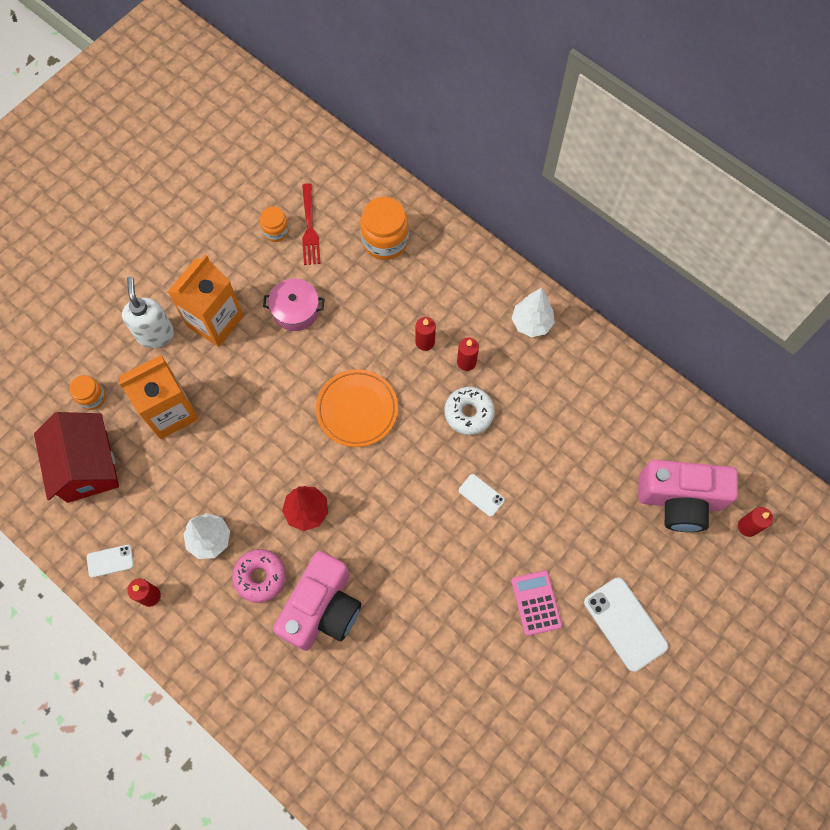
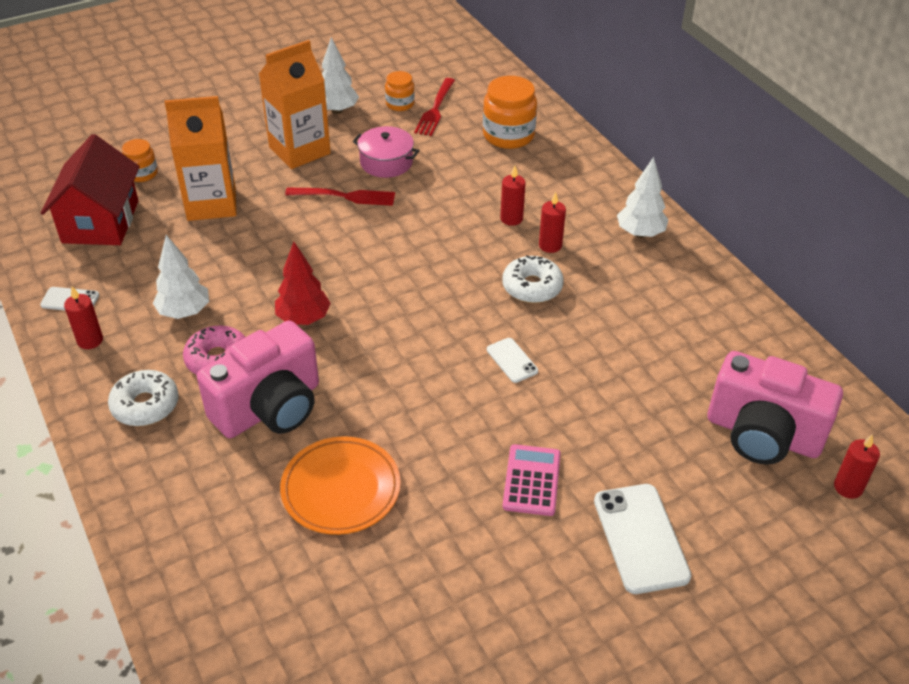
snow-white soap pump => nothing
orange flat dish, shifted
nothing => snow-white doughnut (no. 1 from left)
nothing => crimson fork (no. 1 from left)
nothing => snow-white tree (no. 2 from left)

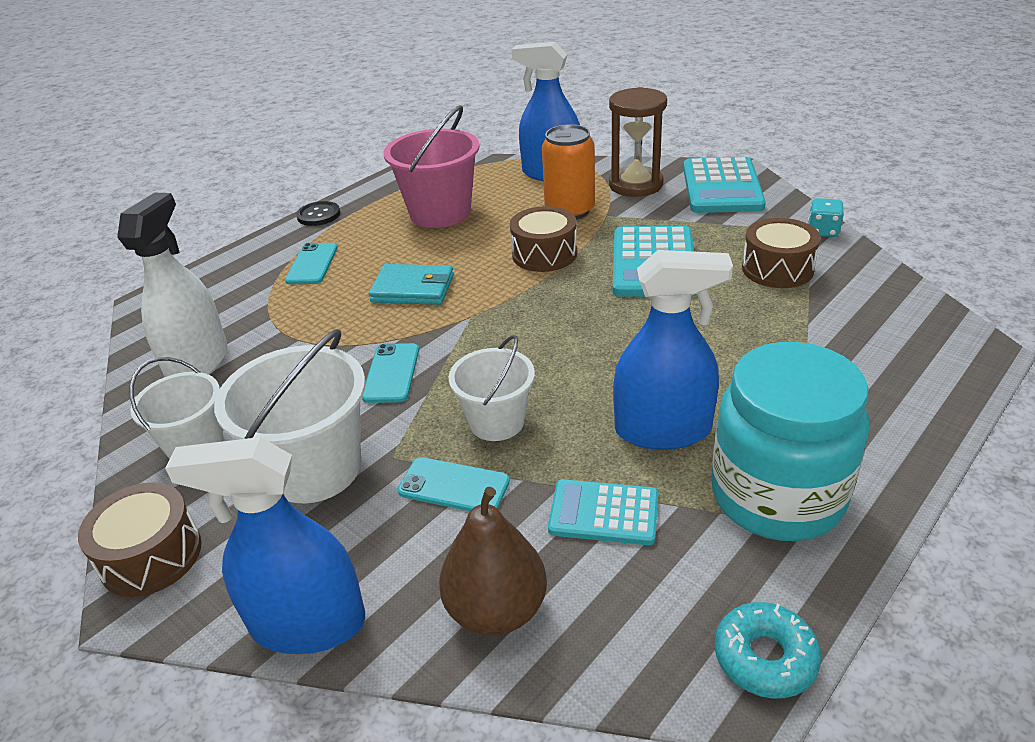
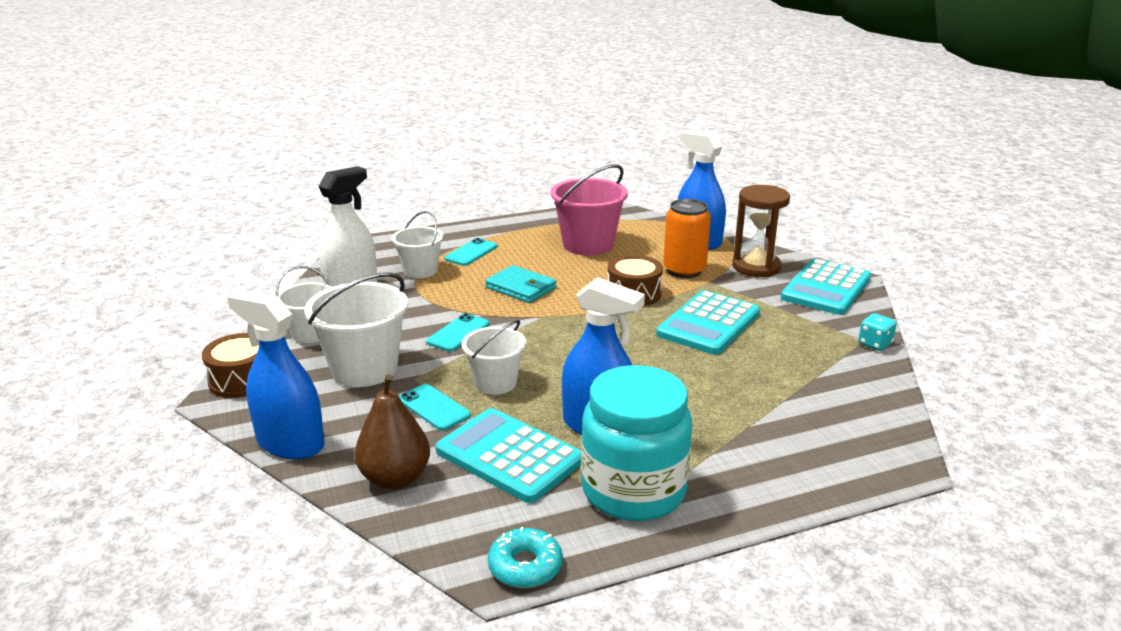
jet-black shirt button => nothing
aqua pocket calculator (no. 1 from left), x1.65
brown snare drum (no. 3 from left) => nothing
nothing => snow-white sand bucket (no. 3 from left)

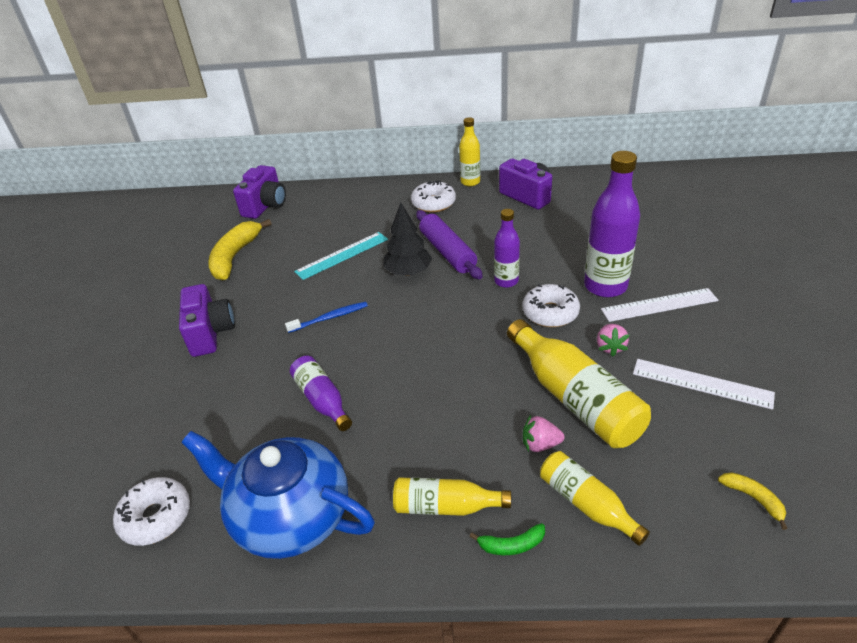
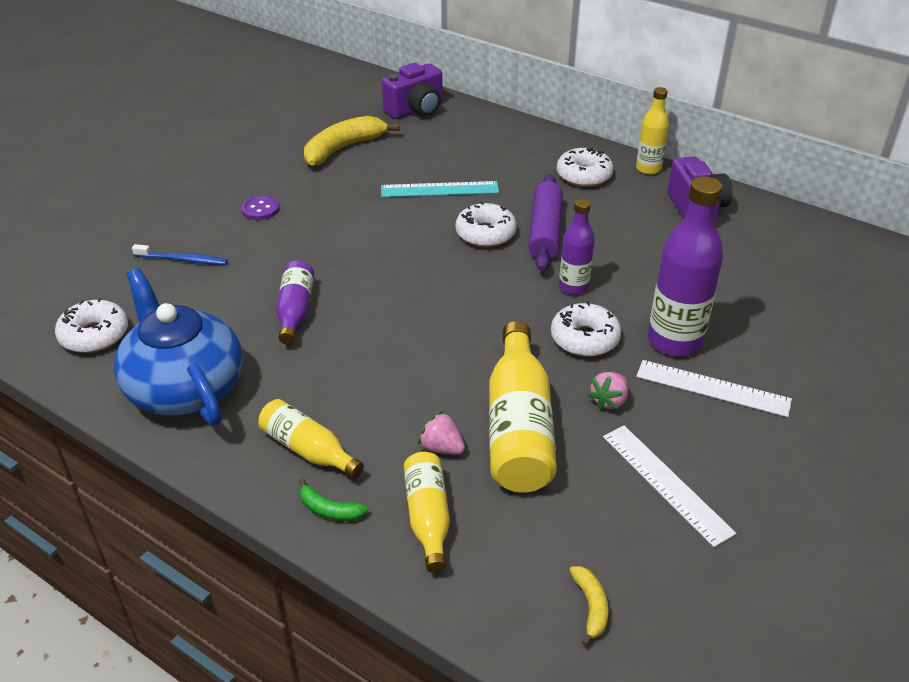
royal purple compact camera (no. 1 from left) => royal purple shirt button
blue dental brush, shifted
jet-black tree => snow-white doughnut (no. 2 from left)

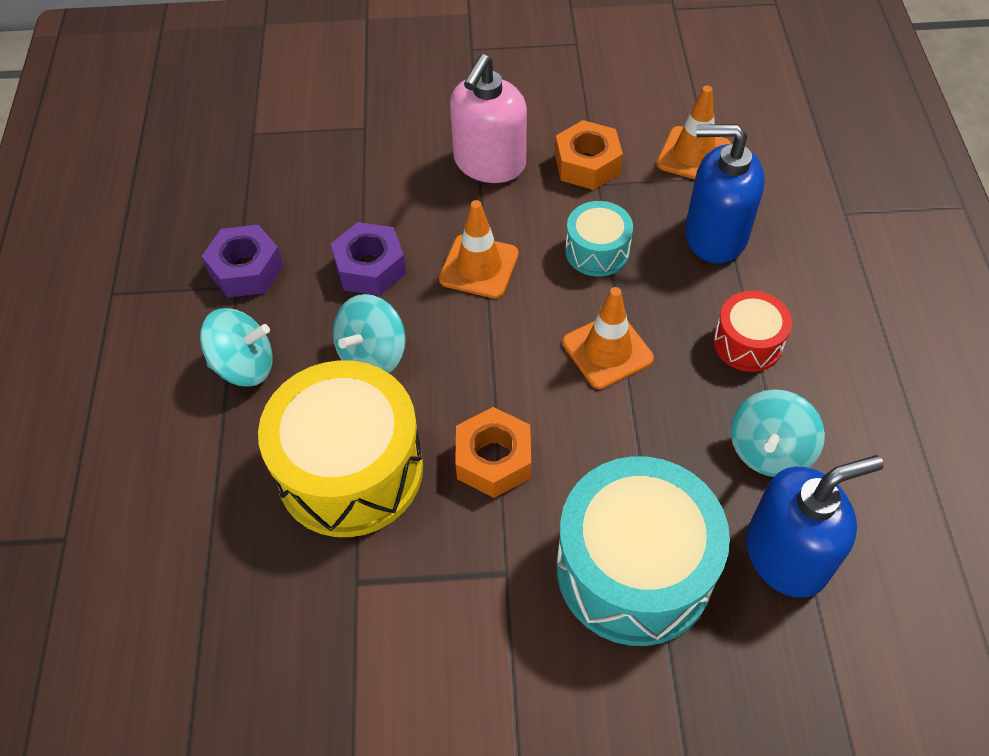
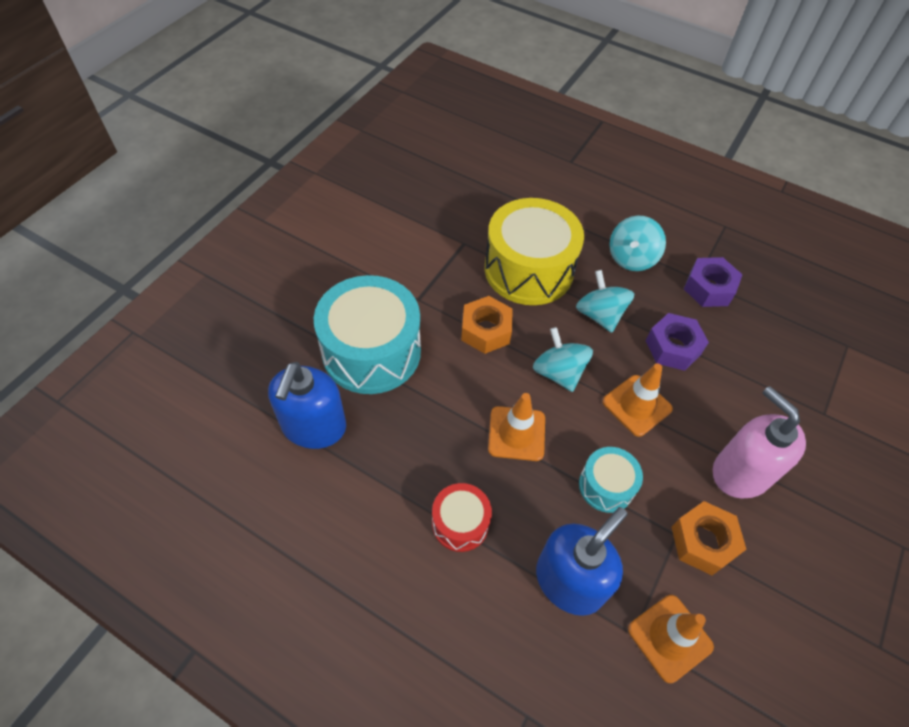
aqua toy top (no. 3 from left in the first image) => aqua toy top (no. 1 from left), shifted

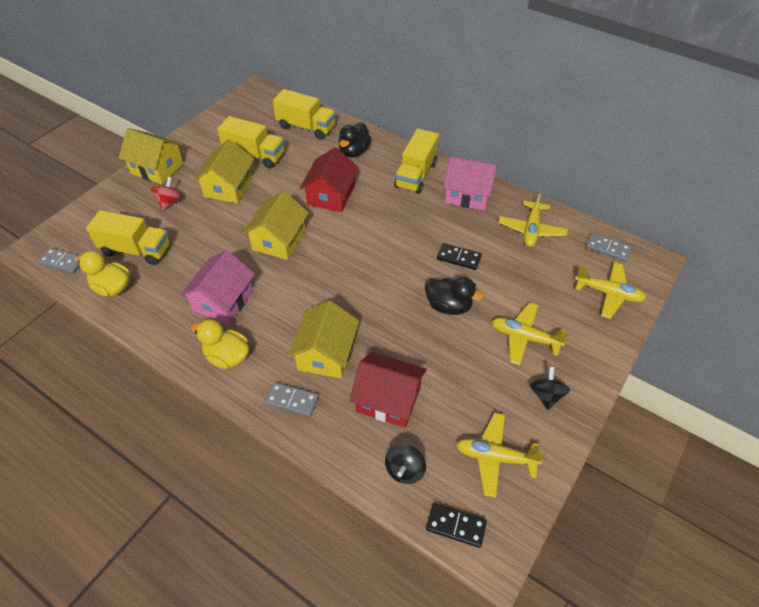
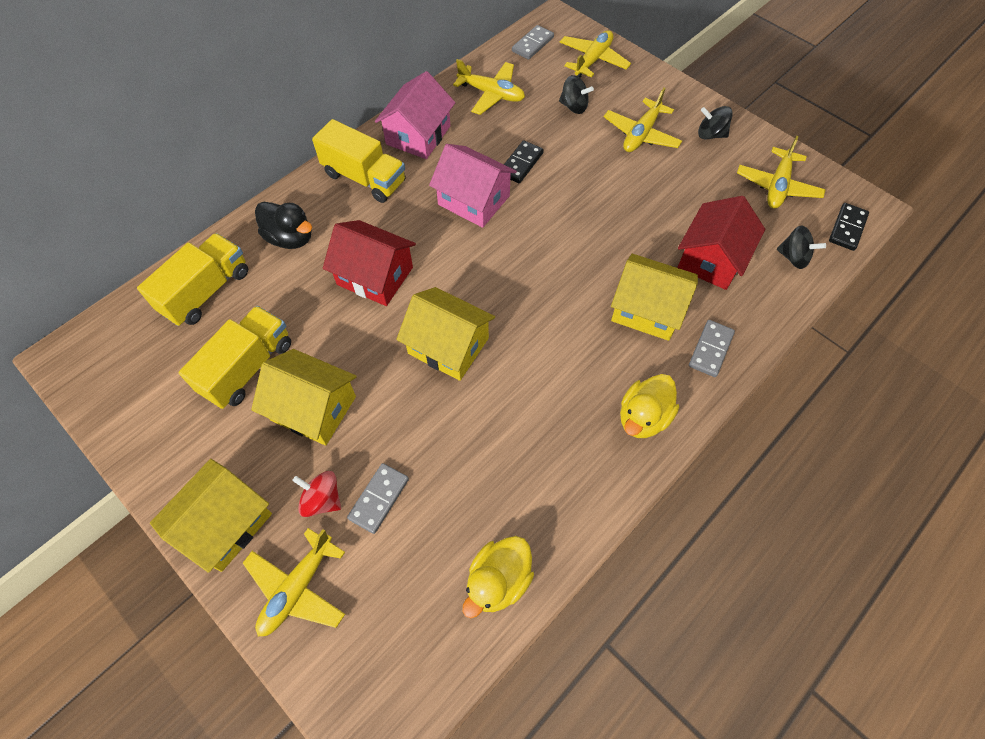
gray domino (no. 1 from left), shifted
bright yellow lorry (no. 1 from left) => nothing
rose-pink cottage (no. 1 from left in the first image) => rose-pink cottage (no. 2 from left), shifted
jet-black rubber duck (no. 2 from left) => nothing
nothing => bright yellow aeroplane (no. 1 from left)
nothing => jet-black toy top (no. 1 from left)

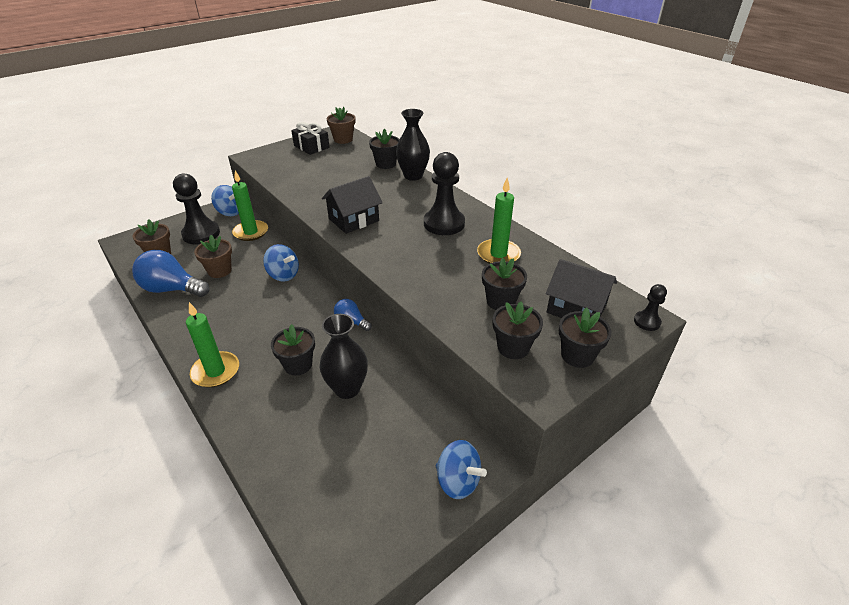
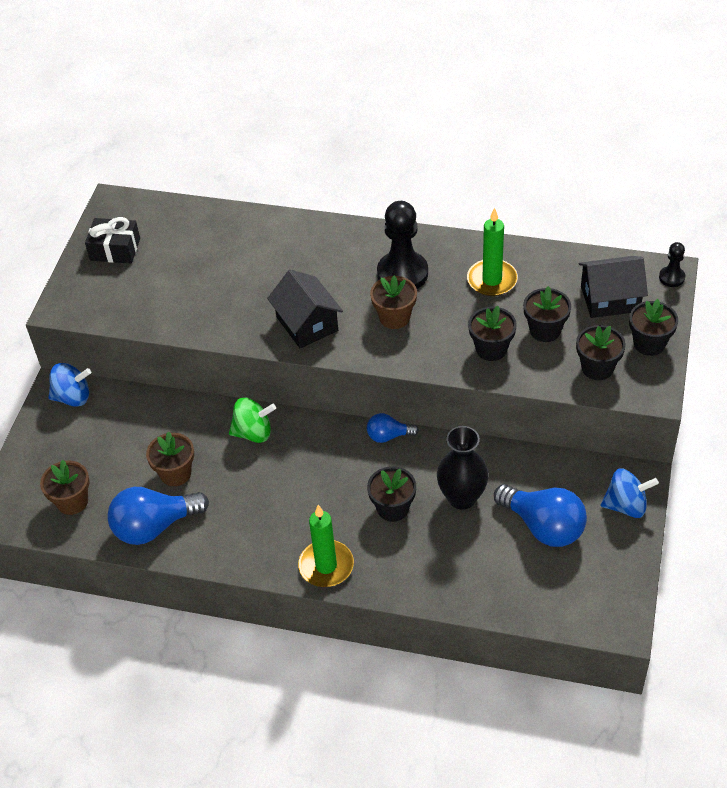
jet-black pawn (no. 1 from left) => nothing
green candle (no. 2 from left) => nothing
blue toy top (no. 2 from left) => green toy top
jet-black cottage (no. 1 from left), 45 degrees counterclockwise
brown potted plant (no. 3 from left), shifted
jet-black potted plant (no. 2 from left), shifted
jet-black tall vase (no. 2 from left) => nothing
nothing => blue light bulb (no. 3 from left)

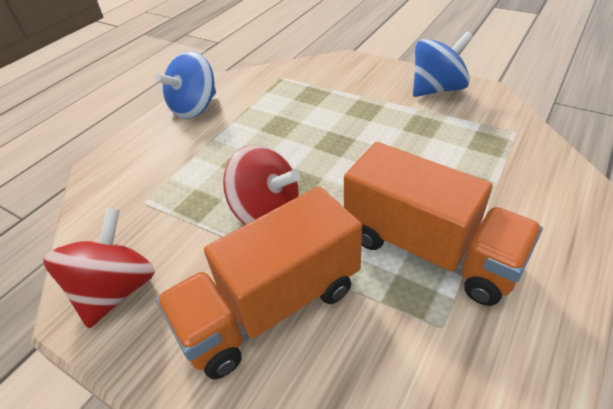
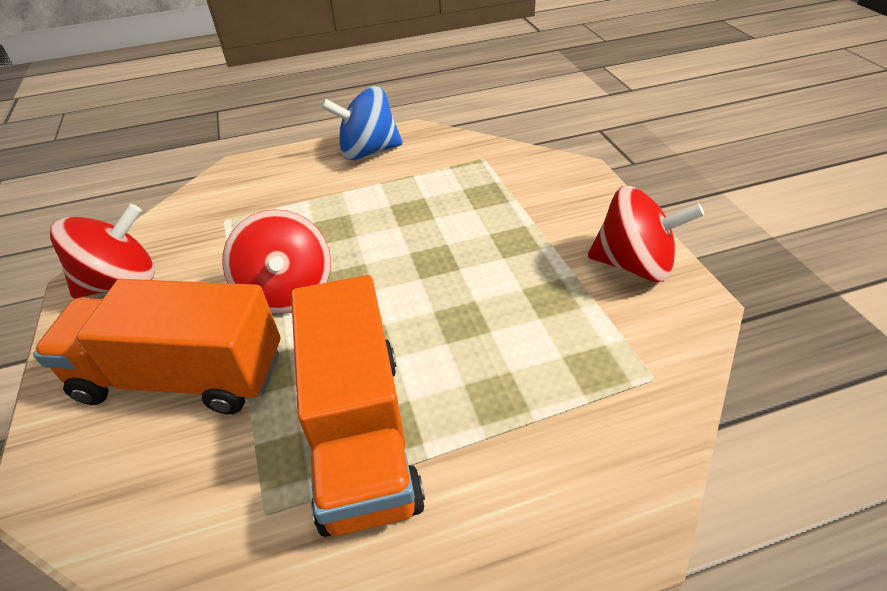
blue toy top (no. 2 from left) => crimson toy top (no. 3 from left)

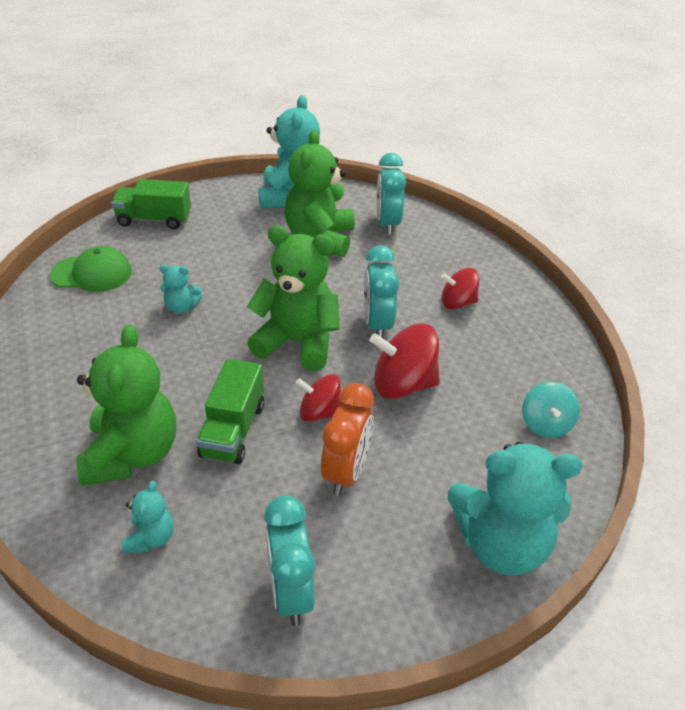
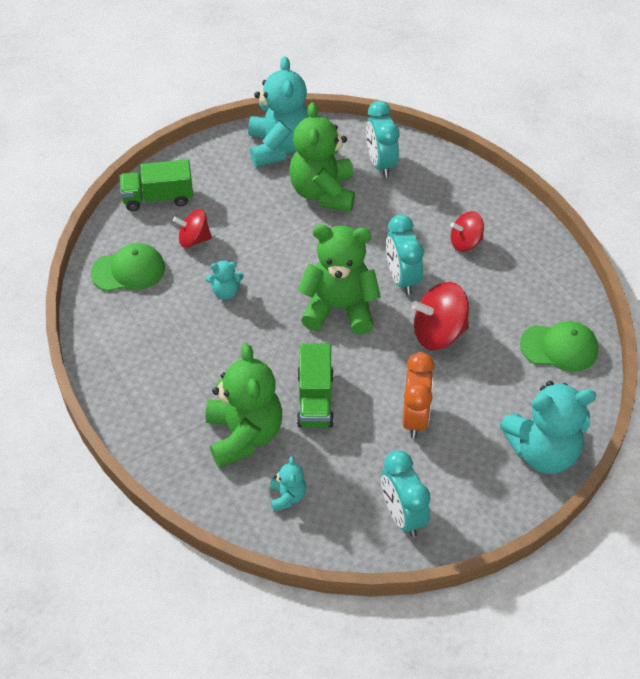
crimson toy top (no. 1 from left), shifted
aqua toy top => green peaked cap (no. 2 from left)

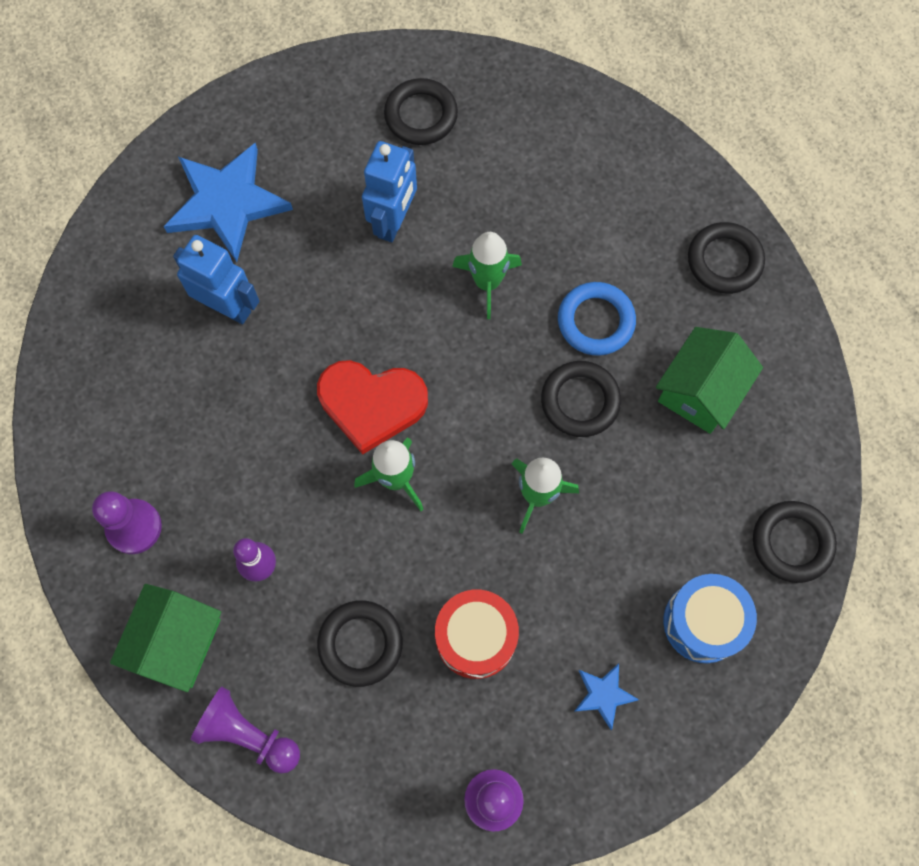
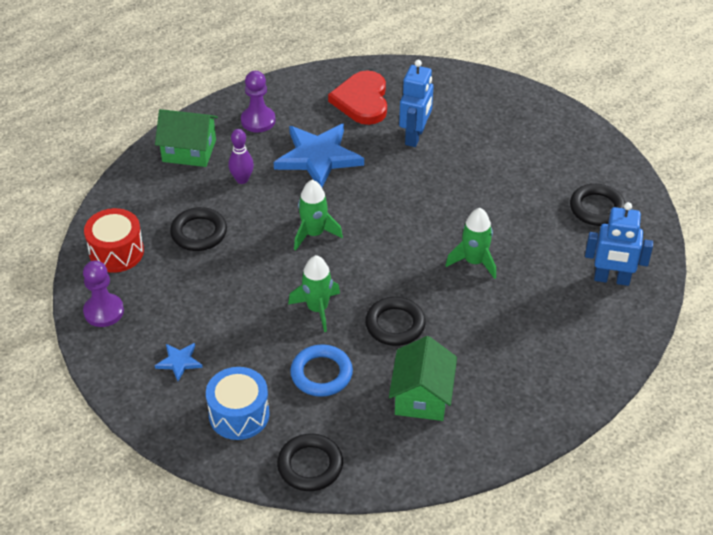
blue star (no. 1 from left in the first image) => blue star (no. 2 from left), shifted
royal purple pawn (no. 2 from left) => nothing
crimson heart shape, shifted
blue robot (no. 2 from left), shifted
crimson snare drum, shifted
blue torus, shifted
green cottage (no. 2 from left), 75 degrees clockwise
jet-black torus (no. 4 from left) => nothing

